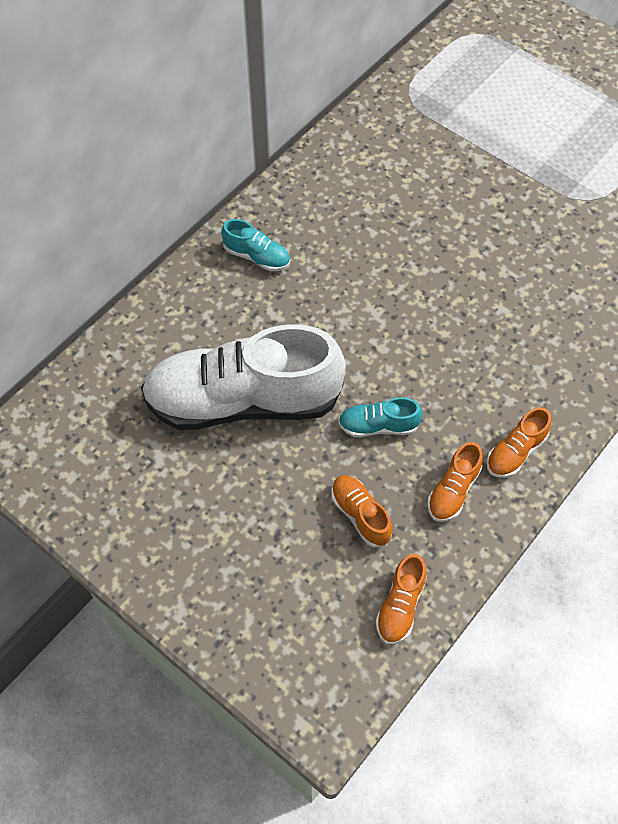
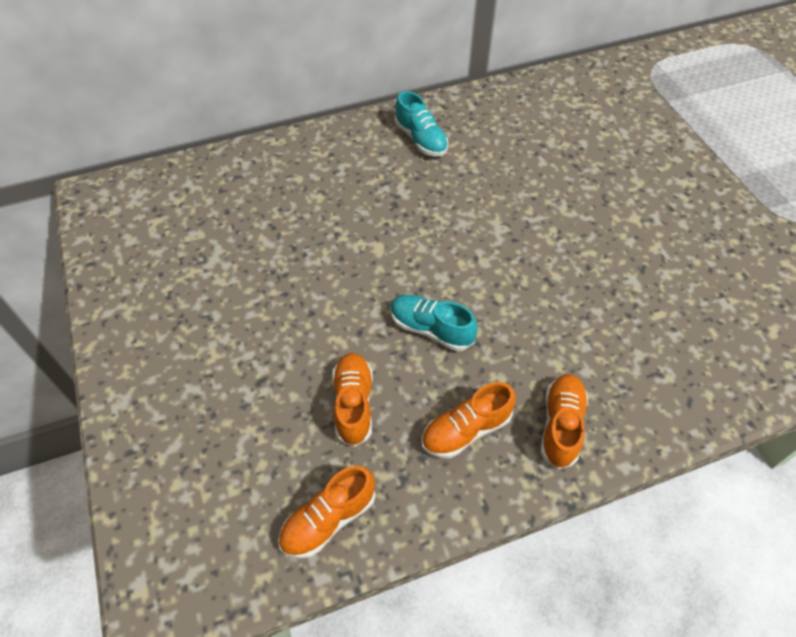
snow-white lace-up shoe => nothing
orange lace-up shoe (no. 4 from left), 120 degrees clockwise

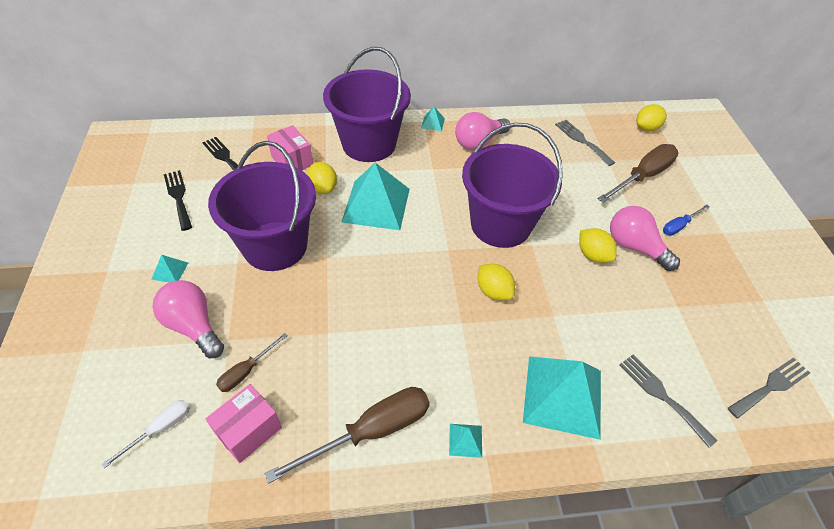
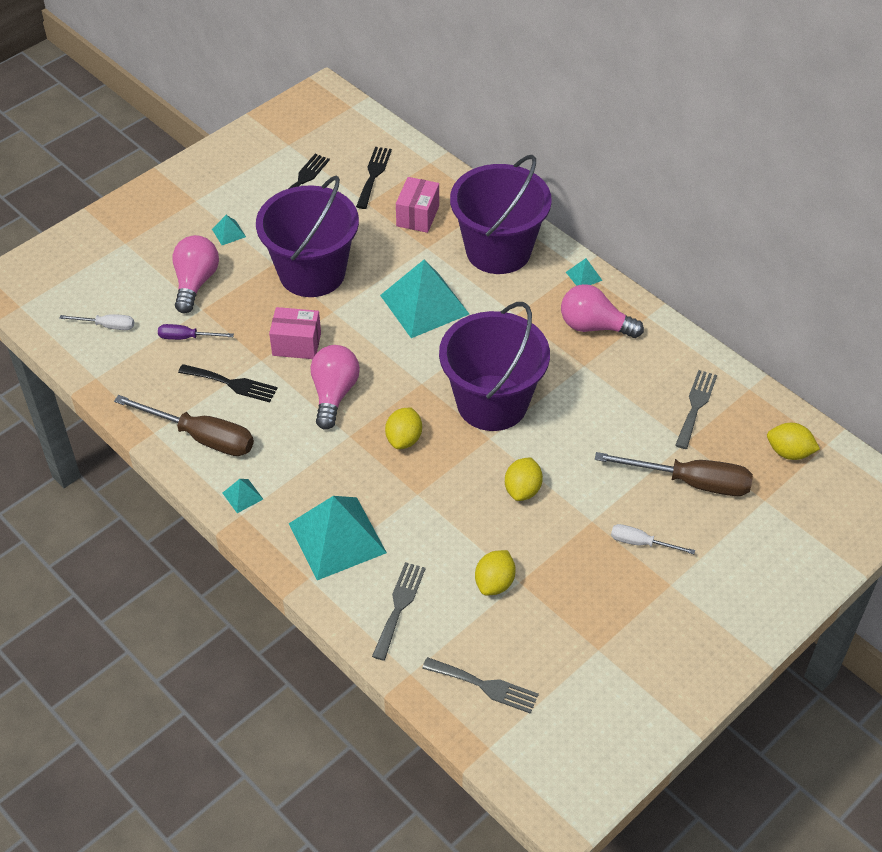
rose-pink parcel (no. 1 from left), shifted
brown flat screwdriver (no. 1 from left) => royal purple flat screwdriver
bright yellow toy lemon (no. 1 from left in the first image) => bright yellow toy lemon (no. 2 from left), shifted
rose-pink light bulb (no. 3 from left in the first image) => rose-pink light bulb (no. 2 from left), shifted
blue flat screwdriver => snow-white flat screwdriver (no. 2 from left)
nothing => jet-black fork (no. 1 from left)

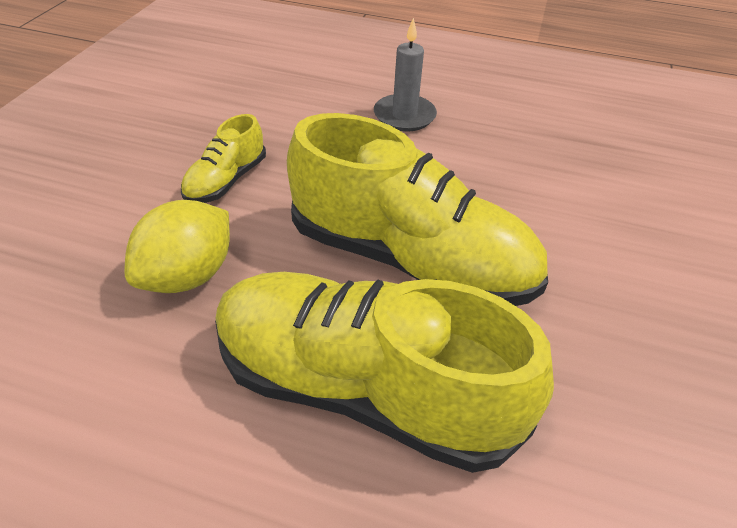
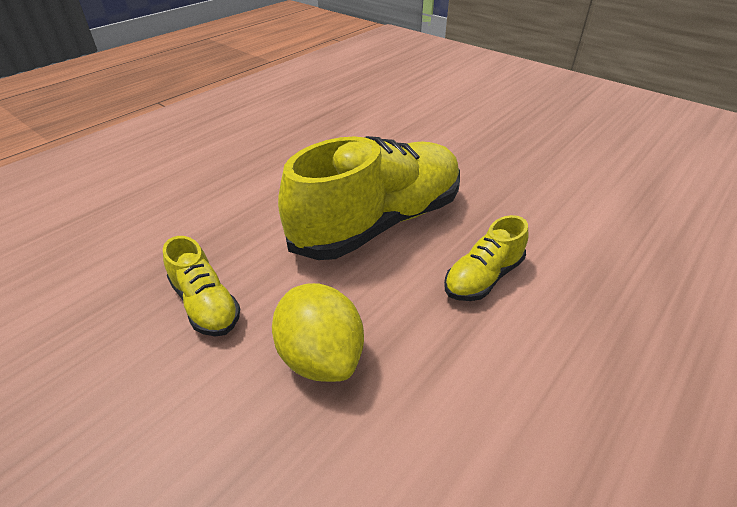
bright yellow lace-up shoe (no. 2 from left in the first image) => bright yellow lace-up shoe (no. 3 from left), x0.47
gray candle => nothing

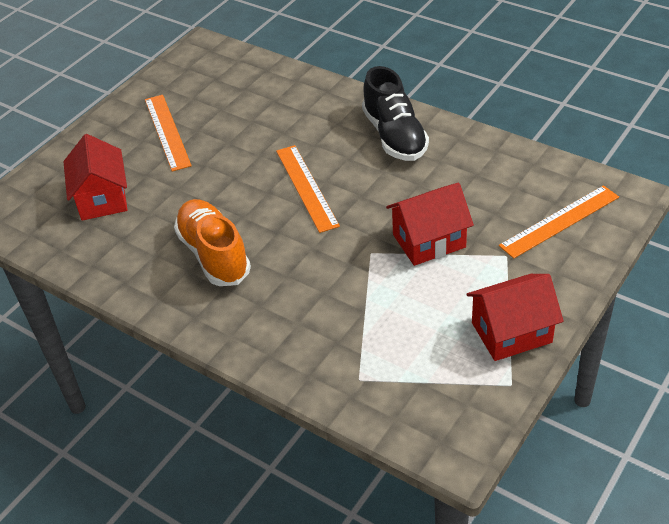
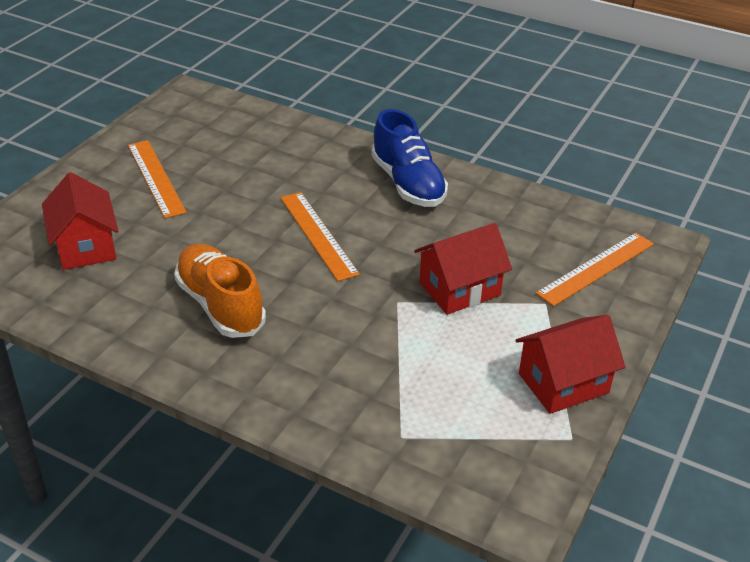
jet-black lace-up shoe => blue lace-up shoe

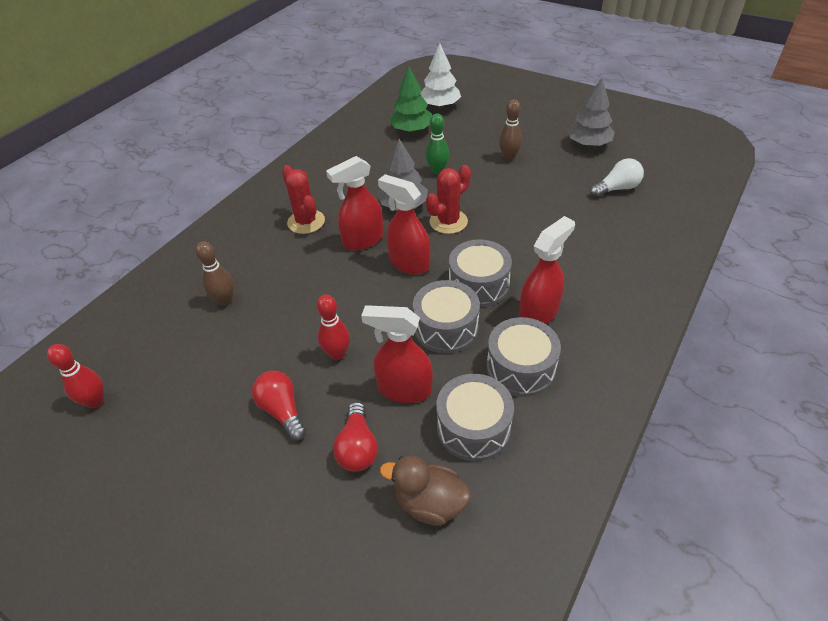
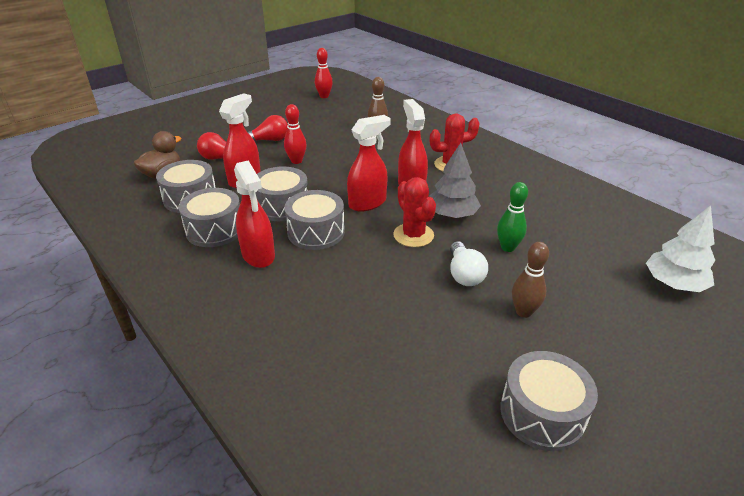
green tree => nothing
gray tree (no. 2 from left) => gray snare drum (no. 5 from left)
snow-white light bulb, shifted

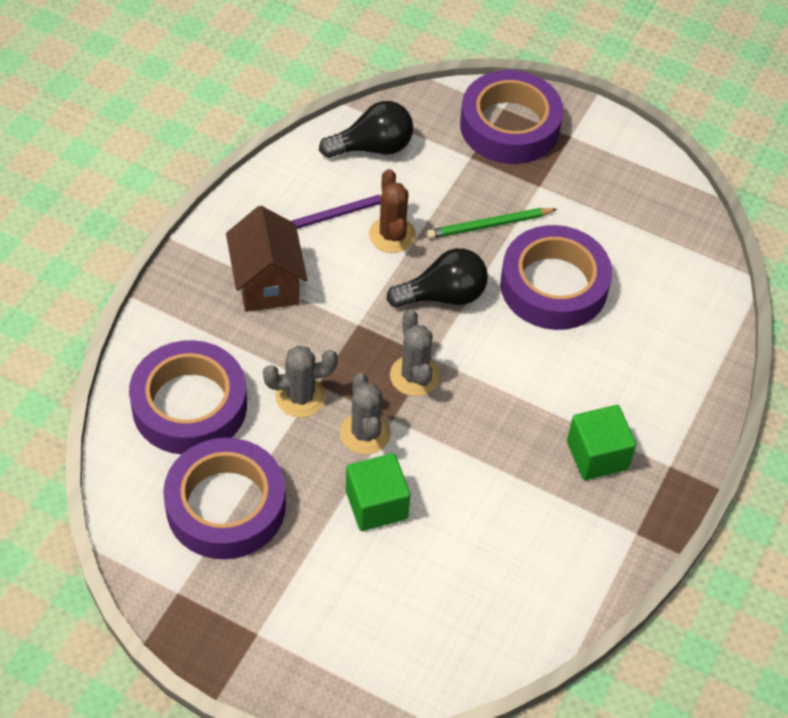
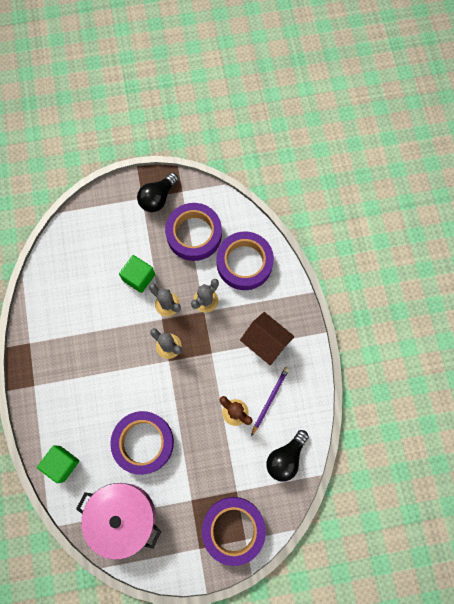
jet-black light bulb (no. 2 from left in the first image) => jet-black light bulb (no. 1 from left), shifted
green wooden pencil => nothing
green block (no. 2 from left in the first image) => green block (no. 1 from left), shifted
nothing => rose-pink pot

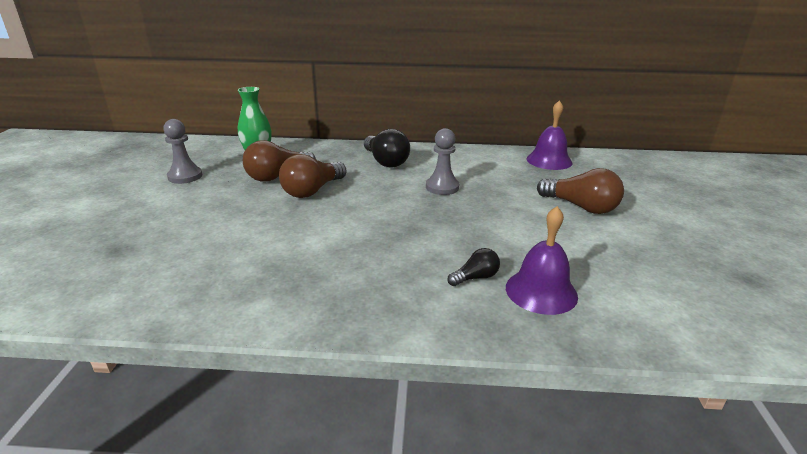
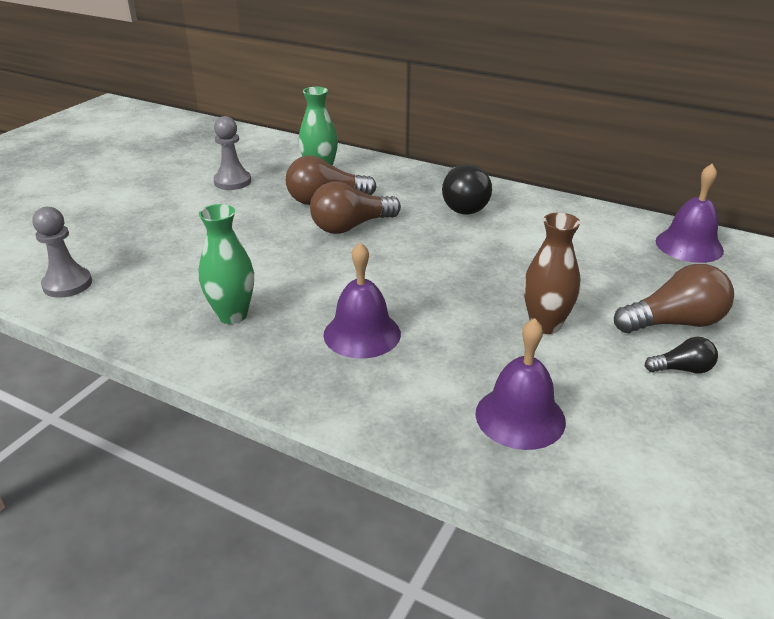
gray pawn (no. 2 from left in the first image) => gray pawn (no. 1 from left), shifted
jet-black light bulb (no. 2 from left), shifted
brown light bulb (no. 3 from left), 75 degrees counterclockwise
nothing => green tall vase (no. 1 from left)
nothing => royal purple school bell (no. 1 from left)
nothing => brown tall vase

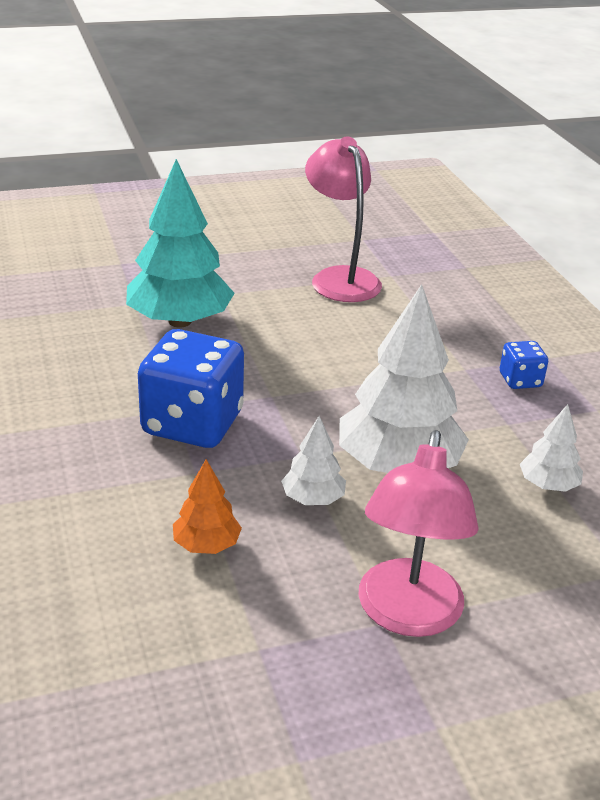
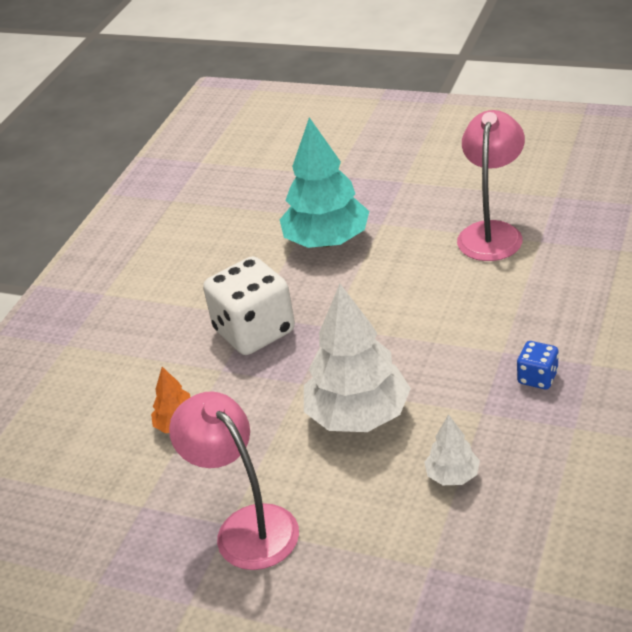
blue game die (no. 1 from left) => snow-white game die
snow-white tree (no. 1 from left) => nothing
rose-pink desk lamp (no. 2 from left in the first image) => rose-pink desk lamp (no. 1 from left), 90 degrees clockwise

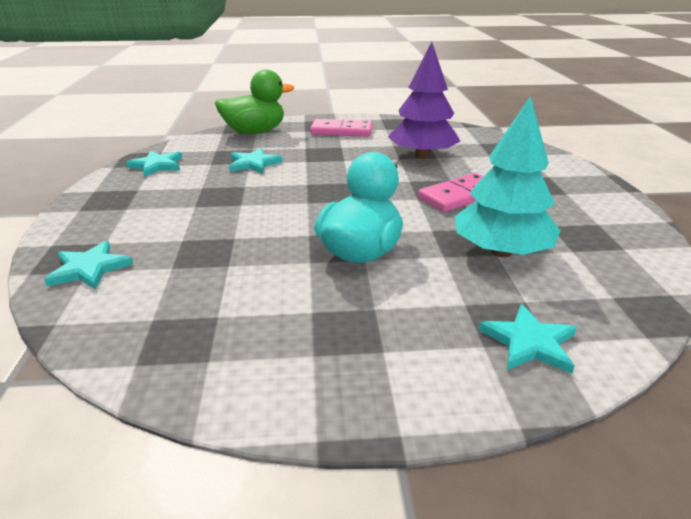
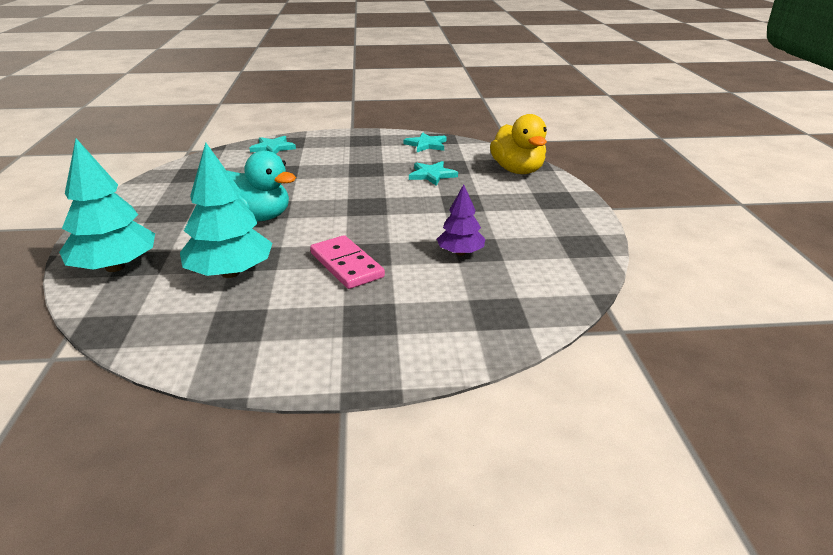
green rubber duck => bright yellow rubber duck
rose-pink domino (no. 1 from left) => nothing
royal purple tree, x0.58
aqua star (no. 4 from left) => aqua tree (no. 1 from left)

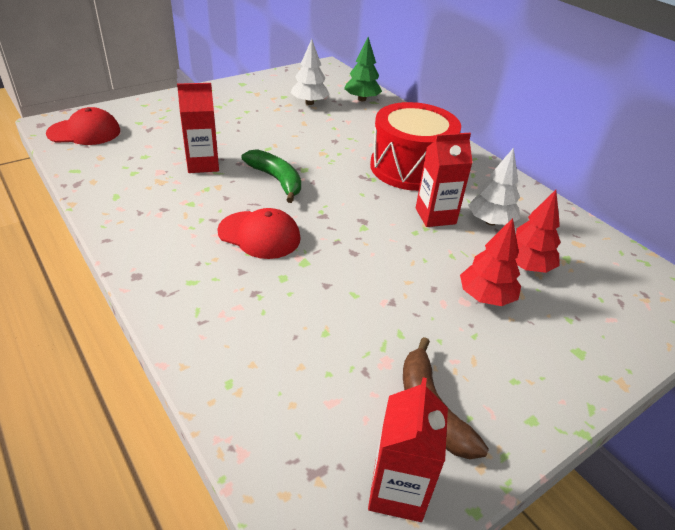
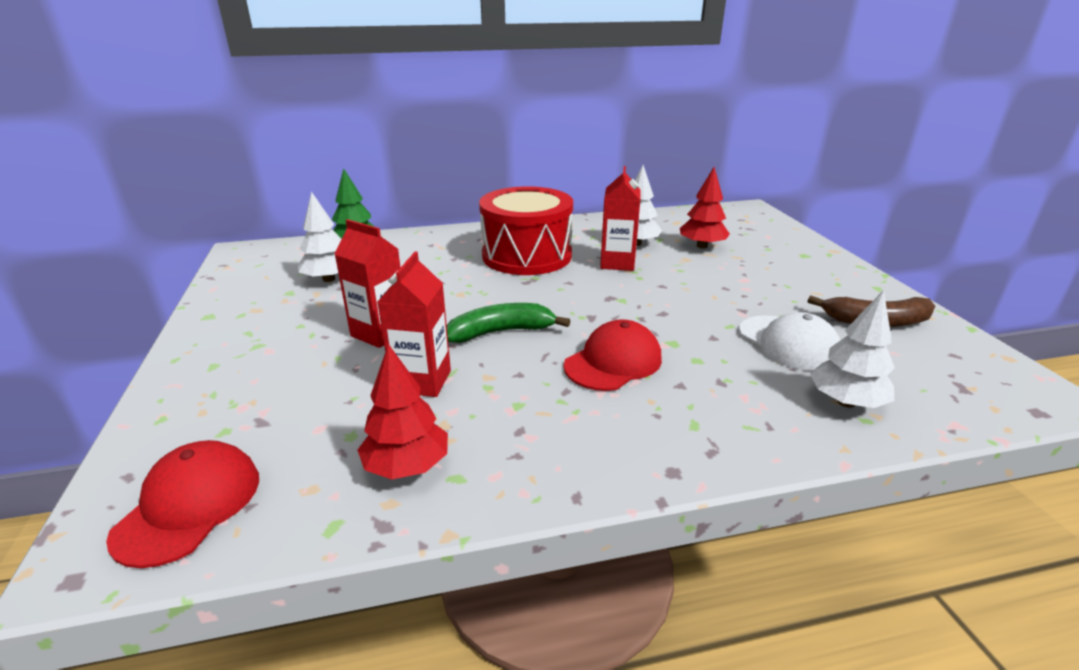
crimson carton (no. 2 from left in the first image) => crimson carton (no. 1 from left), shifted
crimson tree (no. 1 from left), shifted
nothing => snow-white peaked cap
nothing => snow-white tree (no. 3 from left)

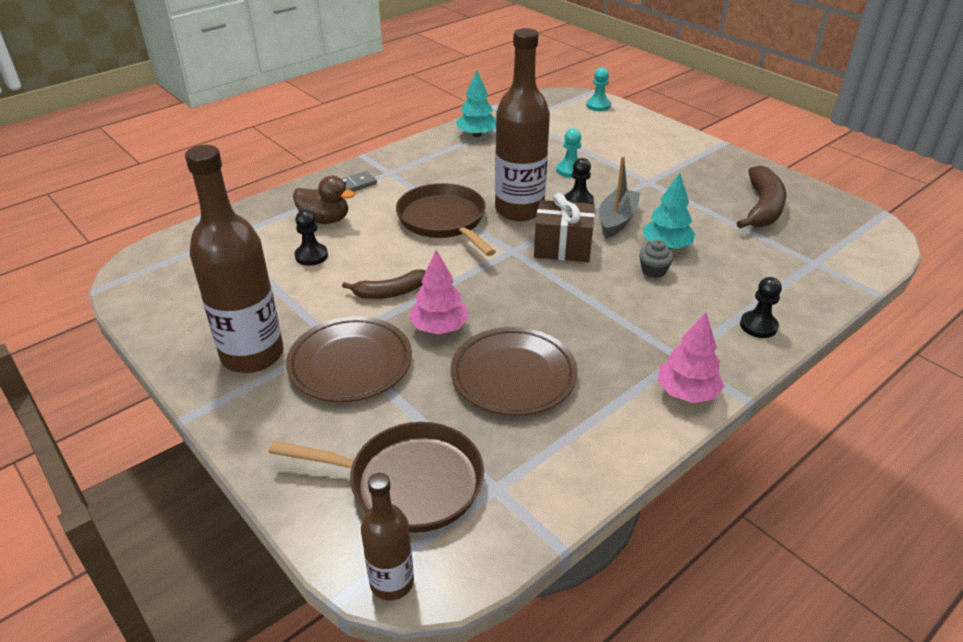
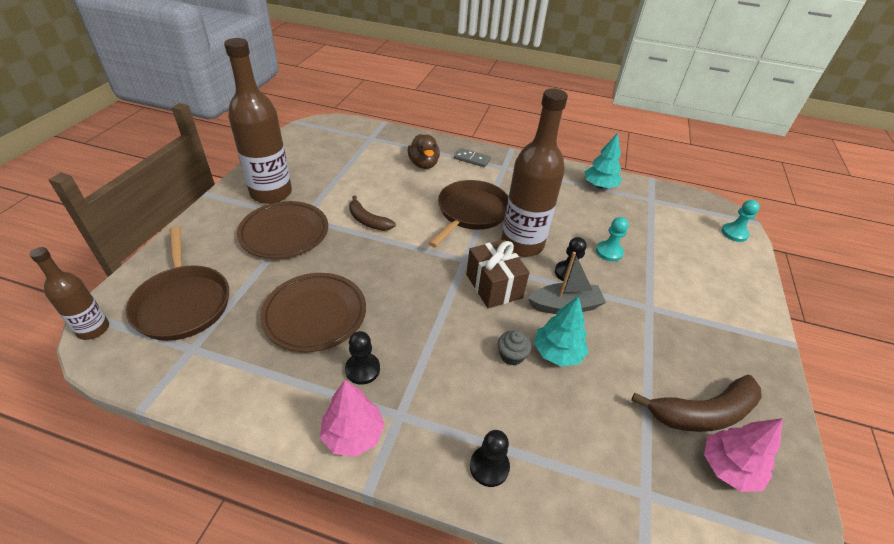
jet-black pawn (no. 1 from left), shifted
rose-pink tree (no. 1 from left in the first image) => rose-pink tree (no. 2 from left), shifted

